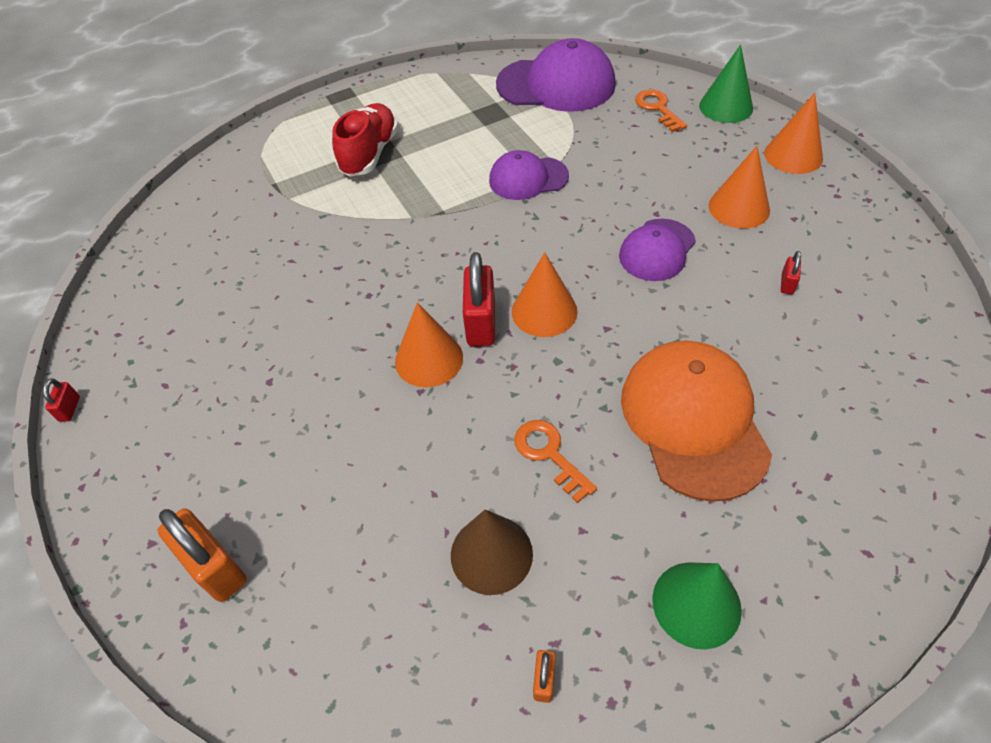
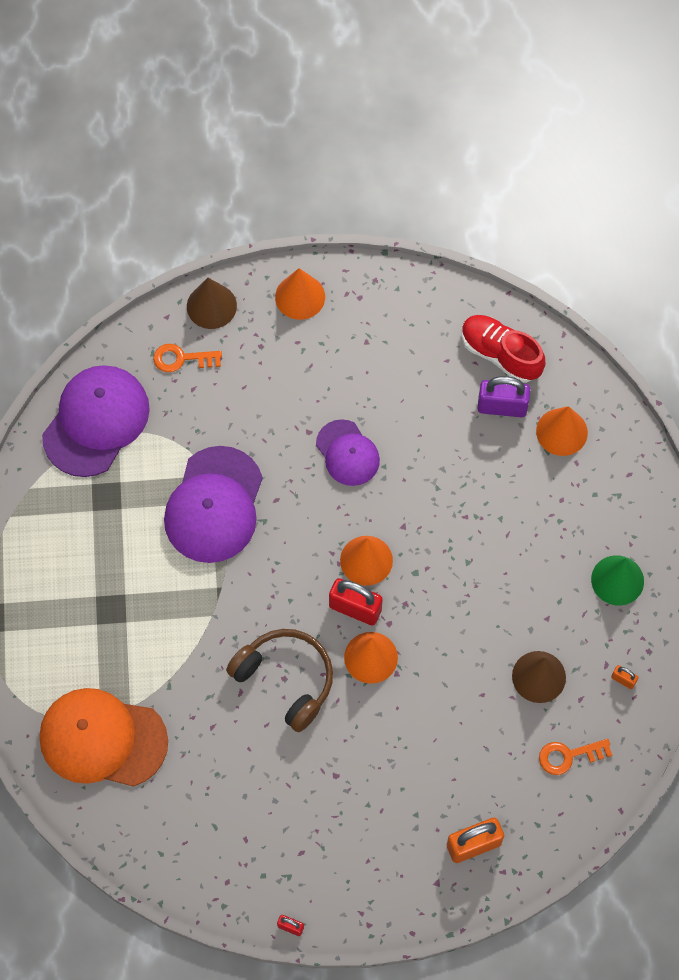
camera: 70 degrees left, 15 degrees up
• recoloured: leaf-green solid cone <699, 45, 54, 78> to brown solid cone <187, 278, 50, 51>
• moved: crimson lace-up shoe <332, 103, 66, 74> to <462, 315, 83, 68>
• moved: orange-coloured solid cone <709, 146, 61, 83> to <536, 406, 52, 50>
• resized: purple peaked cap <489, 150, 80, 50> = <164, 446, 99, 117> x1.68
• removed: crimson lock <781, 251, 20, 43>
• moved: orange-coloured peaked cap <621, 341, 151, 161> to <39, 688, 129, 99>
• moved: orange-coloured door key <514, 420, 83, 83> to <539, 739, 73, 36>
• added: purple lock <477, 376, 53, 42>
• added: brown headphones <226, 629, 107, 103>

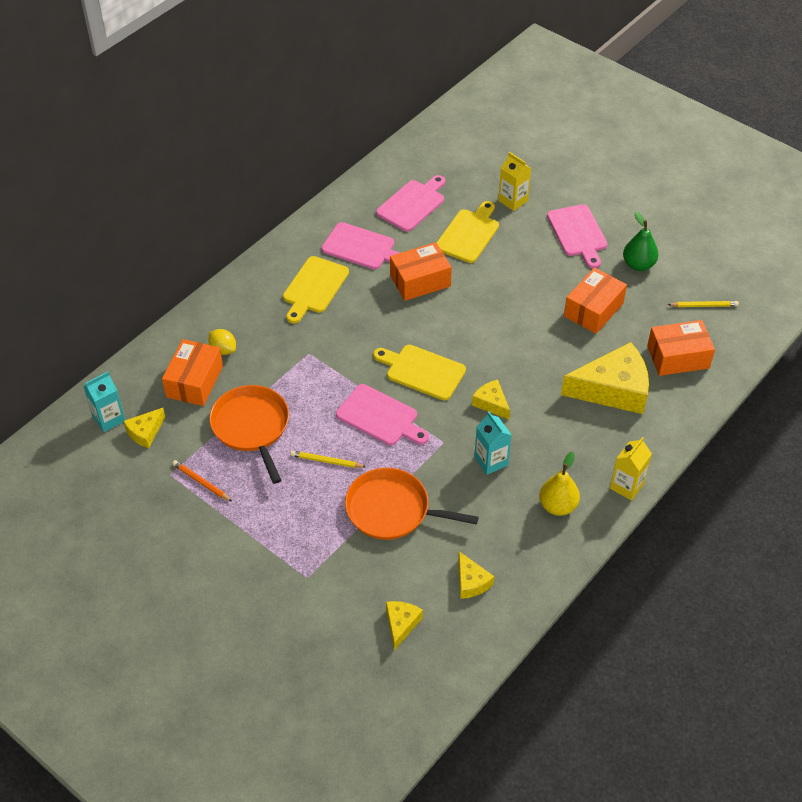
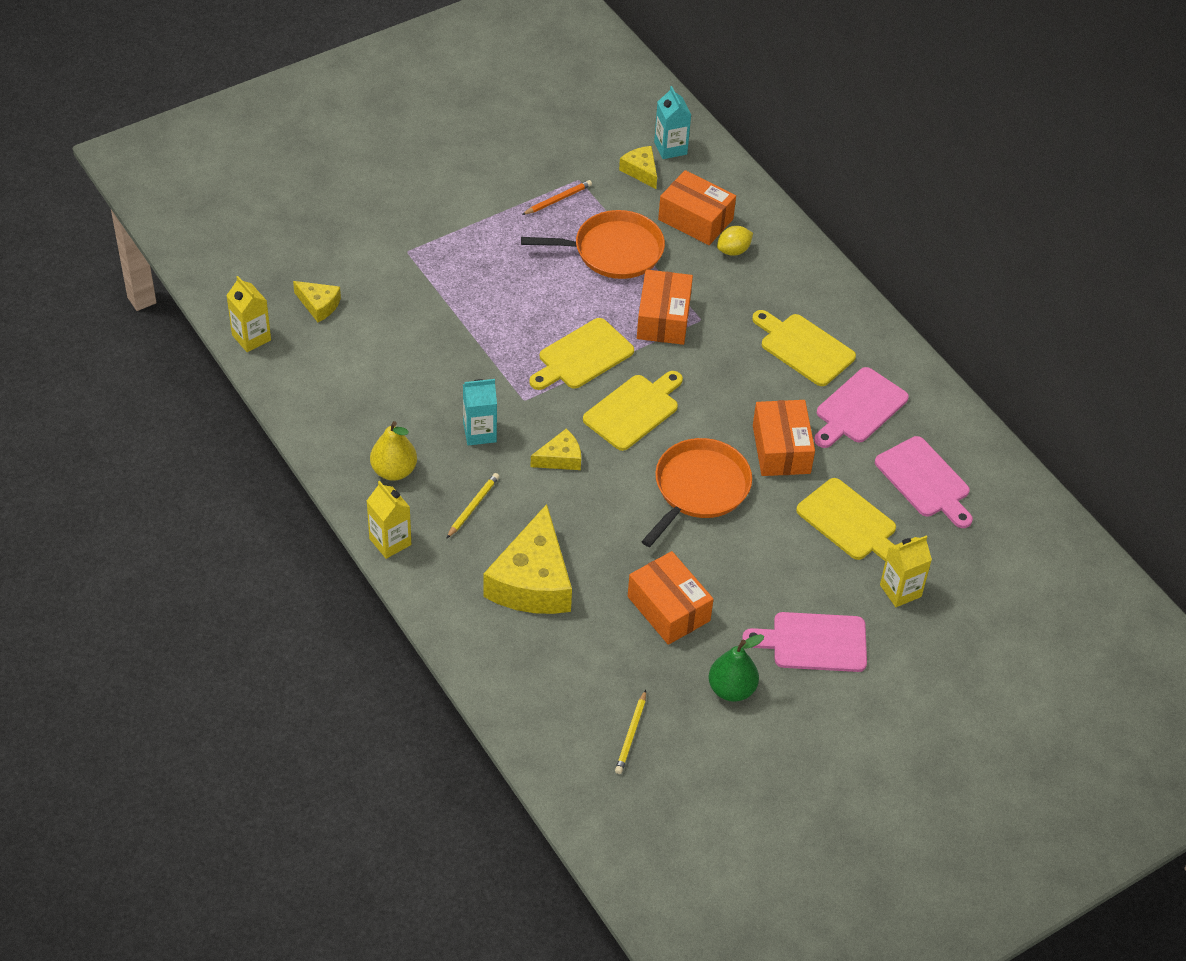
camera: 105 degrees right, 0 degrees up
• moved: orange-coloured package <647, 320, 68, 56> to <637, 269, 56, 76>
• recoloured: pink cutting board <336, 384, 93, 61> to bright yellow cutting board <529, 318, 105, 72>
• moved: bright yellow lead pencil <290, 451, 76, 17> to <446, 473, 53, 66>
• moved: orange-coloured frying pan <345, 468, 134, 72> to <641, 438, 111, 109>
• removed: bright yellow cheese wedge <458, 551, 36, 48>
• added: bright yellow juice carton <226, 276, 45, 76>

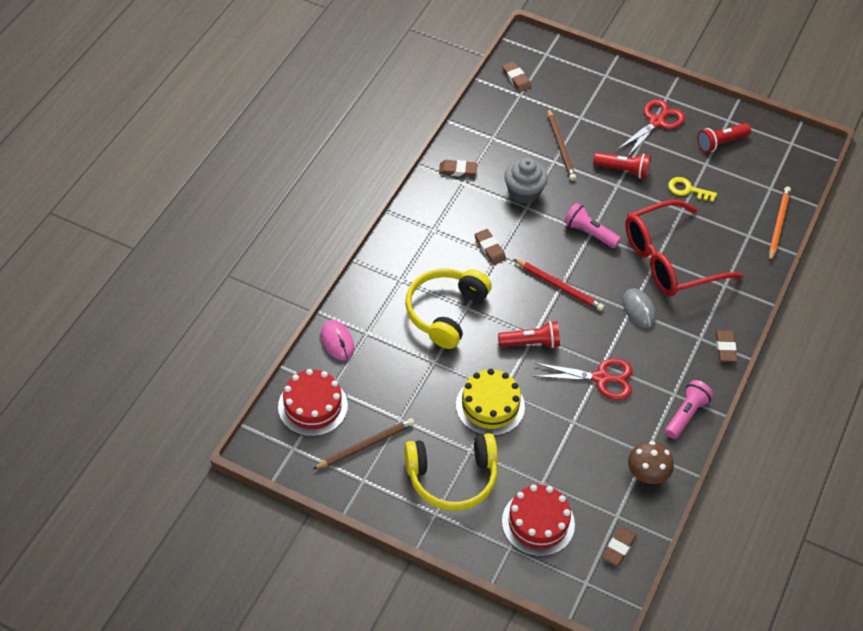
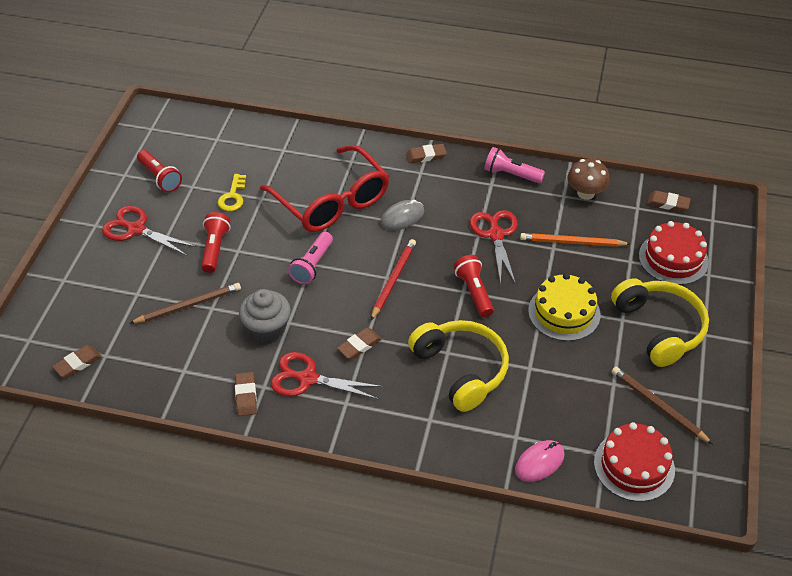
camera: 100 degrees left, 5 degrees down
• moved: orange-coloured lead pencil <769, 186, 22, 76> to <520, 233, 110, 14>
• turned: bright yellow headphones <405, 268, 87, 81> = <408, 320, 101, 92> 135 degrees counterclockwise
• added: crimson pair of scissors <271, 352, 112, 47>

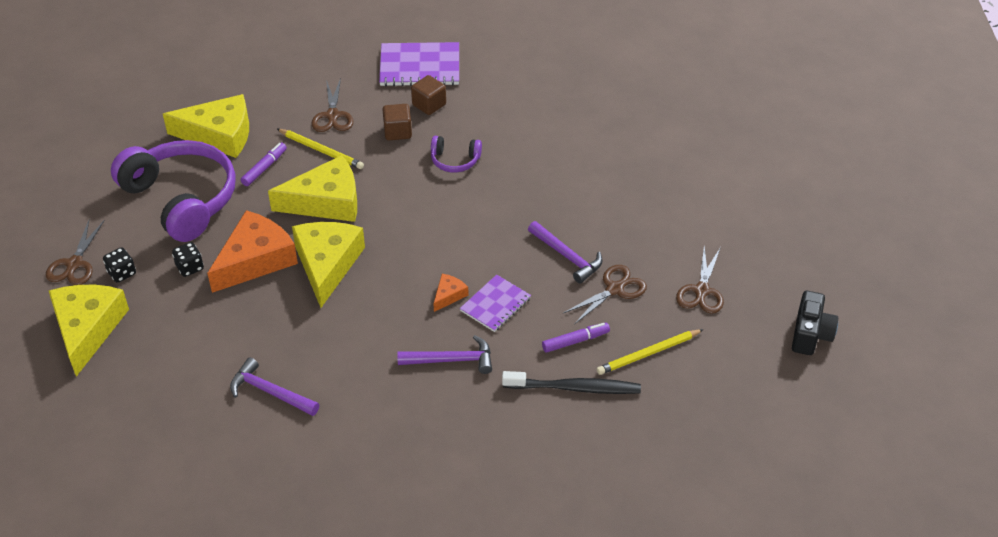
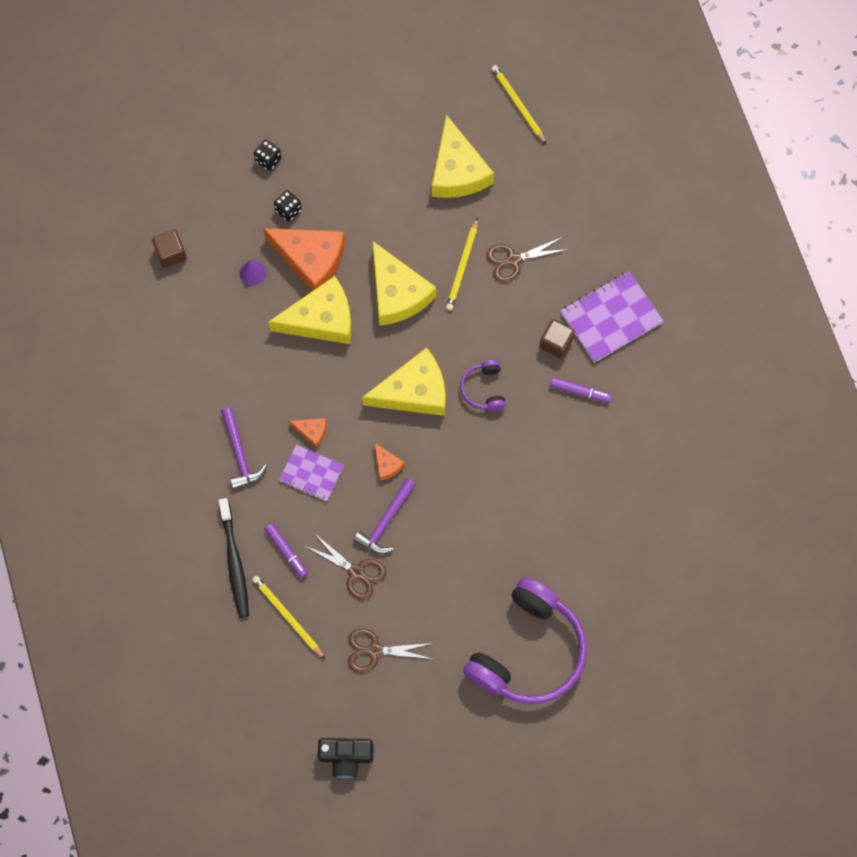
camera: 75 degrees right, 25 degrees up
• turned: purple exercise book <379, 42, 80, 44> = <560, 271, 104, 92> 75 degrees clockwise
• moved: brown solid cube <383, 104, 29, 36> to <152, 230, 35, 38>
• moved: purple headphones <111, 140, 125, 102> to <463, 577, 124, 127>
• moved: purple marker pen <241, 143, 46, 43> to <550, 377, 62, 26>
• removed: brown pair of scissors <46, 220, 59, 65>
• moved: bright yellow cheese wedge <49, 285, 80, 92> to <362, 347, 84, 69>
• removed: purple claw hammer <230, 357, 89, 59>
• added: bright yellow lead pencil <491, 65, 56, 80>
• added: purple solid cone <239, 260, 27, 26>
• added: orange-coloured cheese wedge <374, 442, 31, 39>

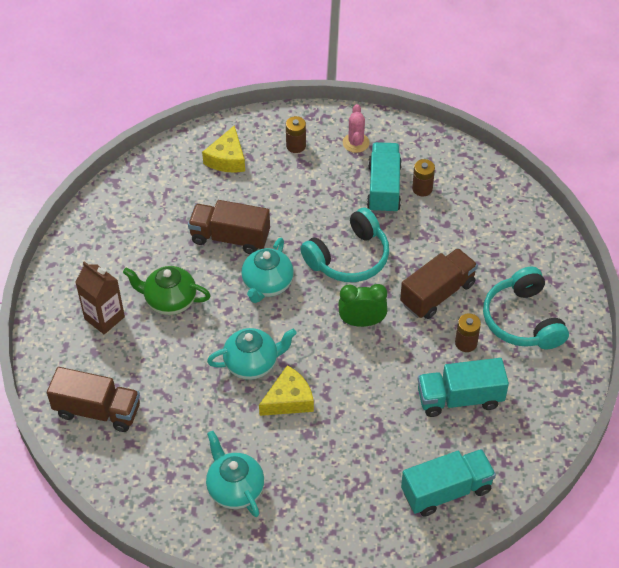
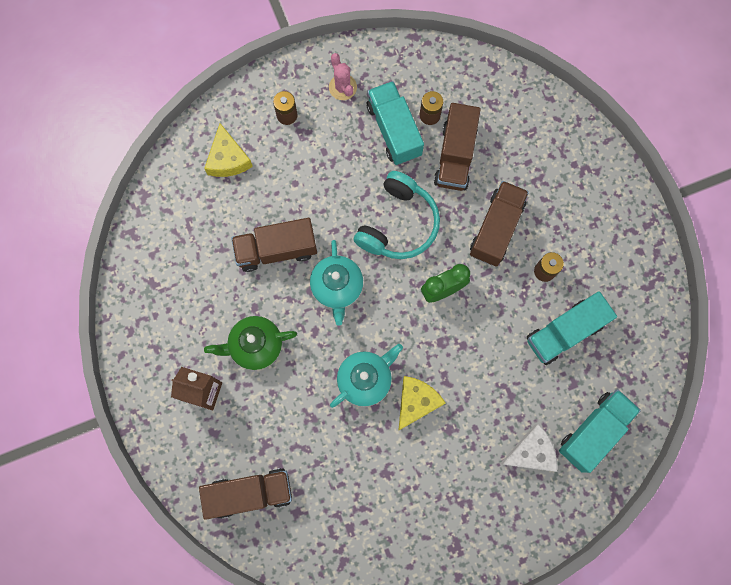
camera: 25 degrees left, 25 degrees up
• removed: teal headphones <483, 267, 86, 82>
• removed: teal china teapot <206, 431, 58, 86>
• added: brown truck <434, 103, 47, 88>
• added: pure white cheese wedge <500, 424, 57, 48>

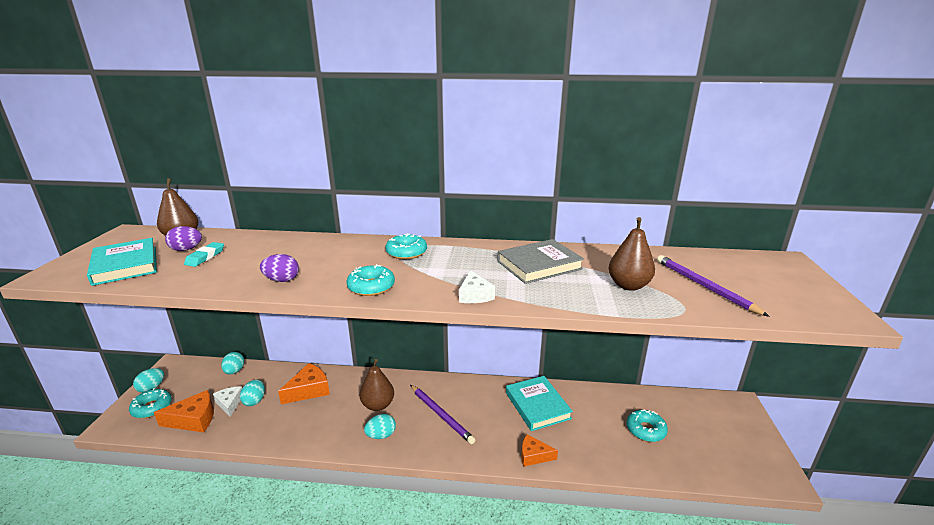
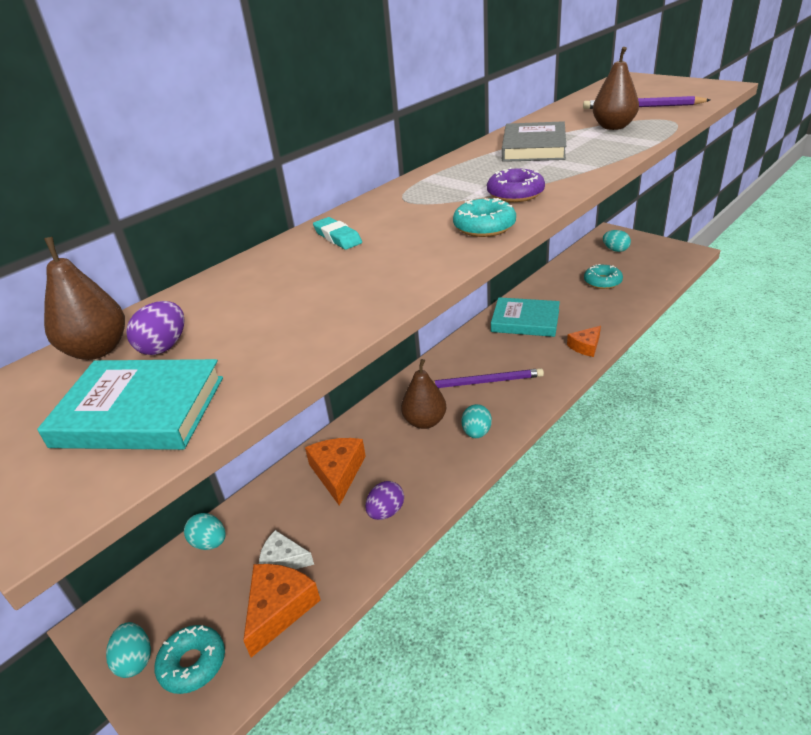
camera: 50 degrees left, 10 degrees up
• removed: teal donut <386, 234, 41, 25>
• moved: teal gum eraser <184, 242, 40, 25> to <313, 217, 49, 33>
• moved: purple egg <260, 254, 39, 28> to <365, 481, 39, 39>
• removed: pure white cheese wedge <459, 270, 36, 33>
• moved: teal egg <240, 379, 25, 27> to <603, 230, 28, 22>
• added: purple donut <487, 167, 58, 35>

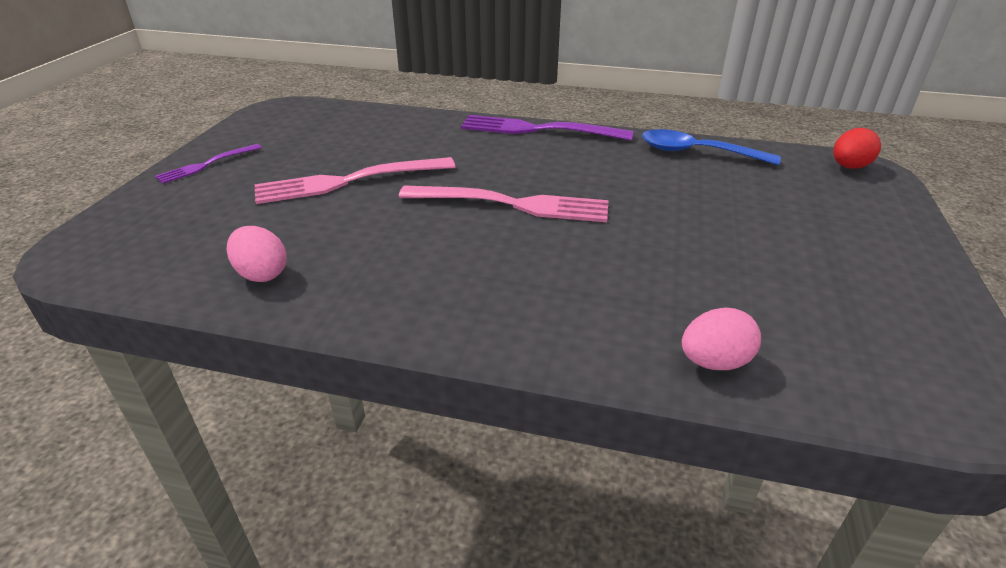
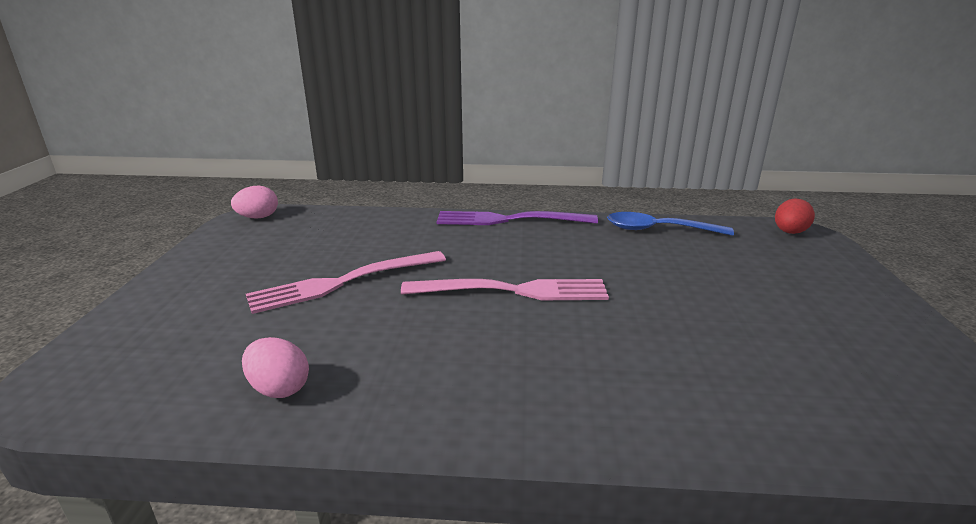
camera: 10 degrees left, 10 degrees down
• removed: purple dinner fork <155, 144, 107, 40>
• moved: pink egg <682, 308, 79, 62> to <231, 186, 47, 33>

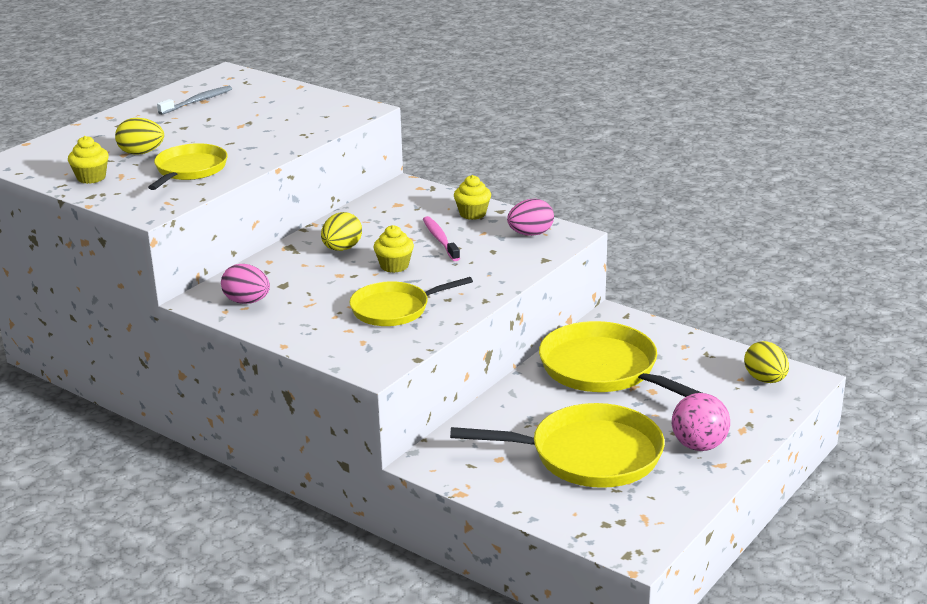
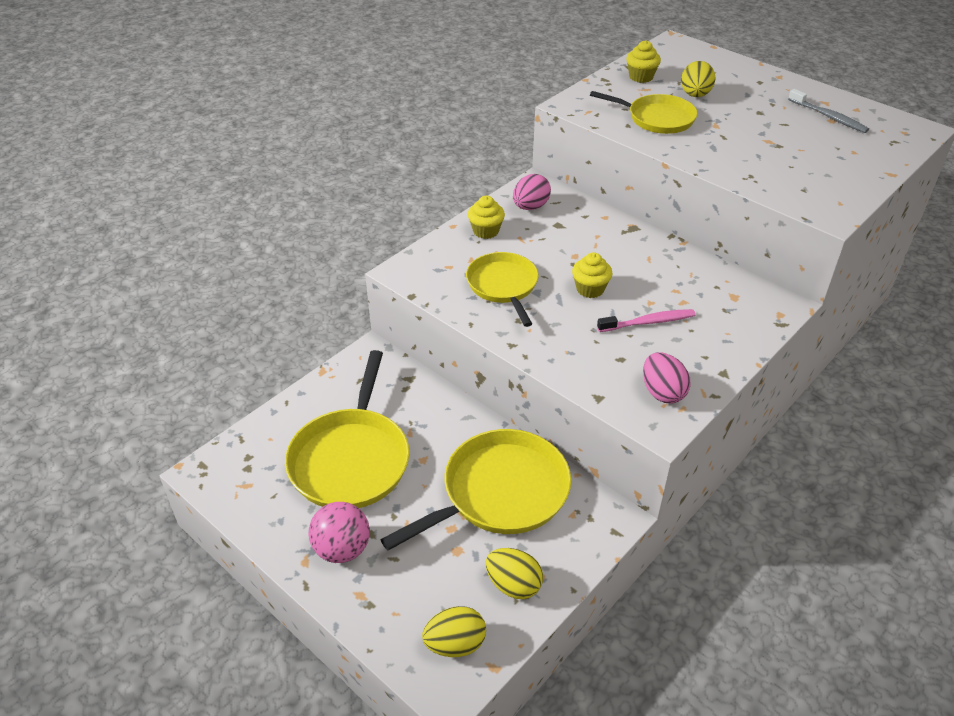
camera: 95 degrees right, 15 degrees up
• moved: bright yellow fairy cake <454, 175, 37, 45> to <468, 196, 37, 43>
• moved: bright yellow egg <321, 212, 41, 39> to <486, 548, 57, 51>

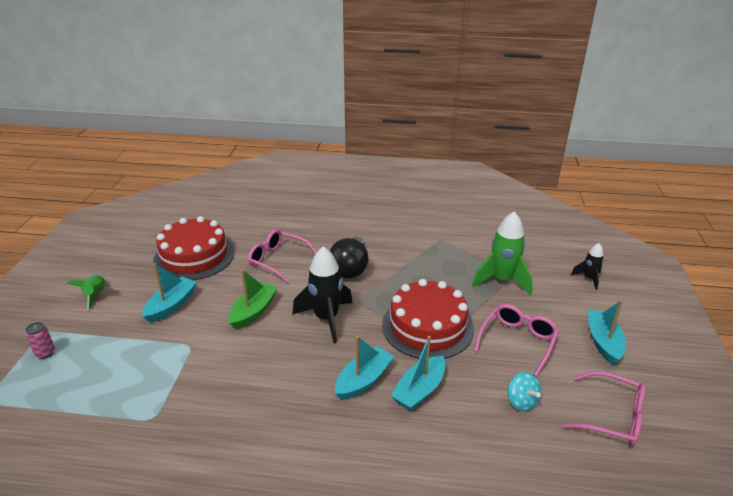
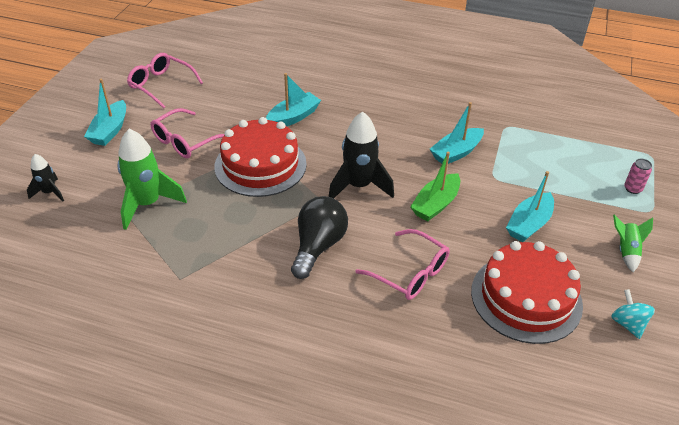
camera: 170 degrees left, 10 degrees up
• moved: teal sailboat <335, 336, 59, 64> to <430, 102, 54, 62>
• moved: teal toy top <508, 372, 33, 39> to <611, 289, 44, 50>

